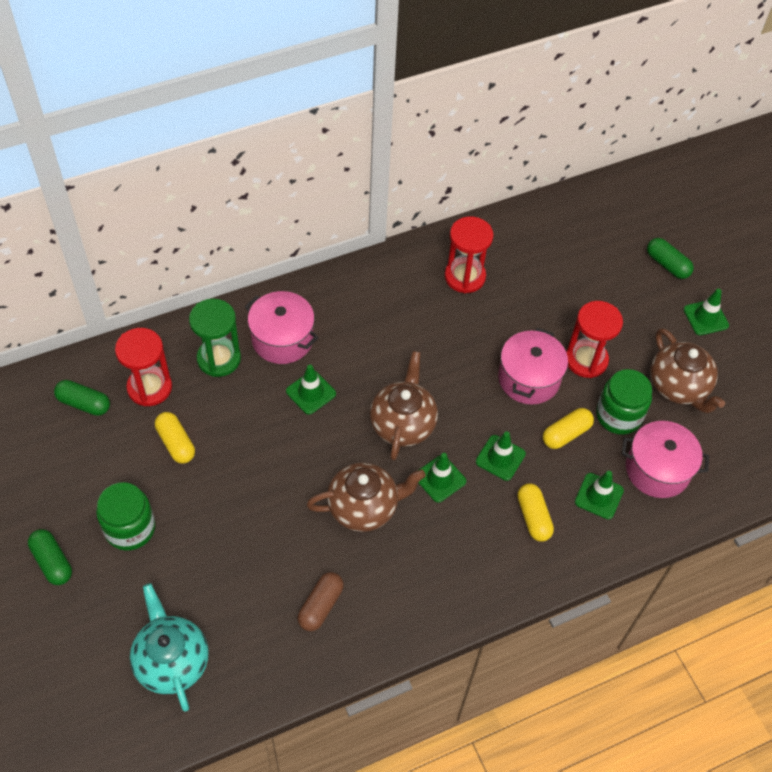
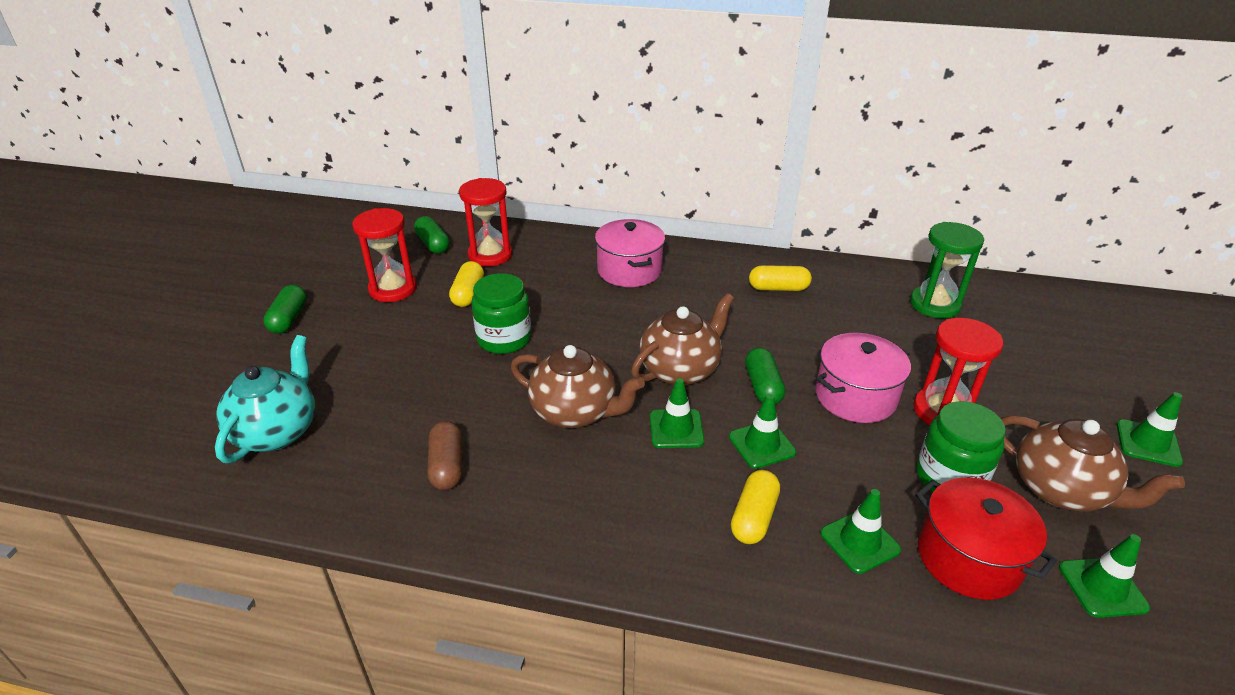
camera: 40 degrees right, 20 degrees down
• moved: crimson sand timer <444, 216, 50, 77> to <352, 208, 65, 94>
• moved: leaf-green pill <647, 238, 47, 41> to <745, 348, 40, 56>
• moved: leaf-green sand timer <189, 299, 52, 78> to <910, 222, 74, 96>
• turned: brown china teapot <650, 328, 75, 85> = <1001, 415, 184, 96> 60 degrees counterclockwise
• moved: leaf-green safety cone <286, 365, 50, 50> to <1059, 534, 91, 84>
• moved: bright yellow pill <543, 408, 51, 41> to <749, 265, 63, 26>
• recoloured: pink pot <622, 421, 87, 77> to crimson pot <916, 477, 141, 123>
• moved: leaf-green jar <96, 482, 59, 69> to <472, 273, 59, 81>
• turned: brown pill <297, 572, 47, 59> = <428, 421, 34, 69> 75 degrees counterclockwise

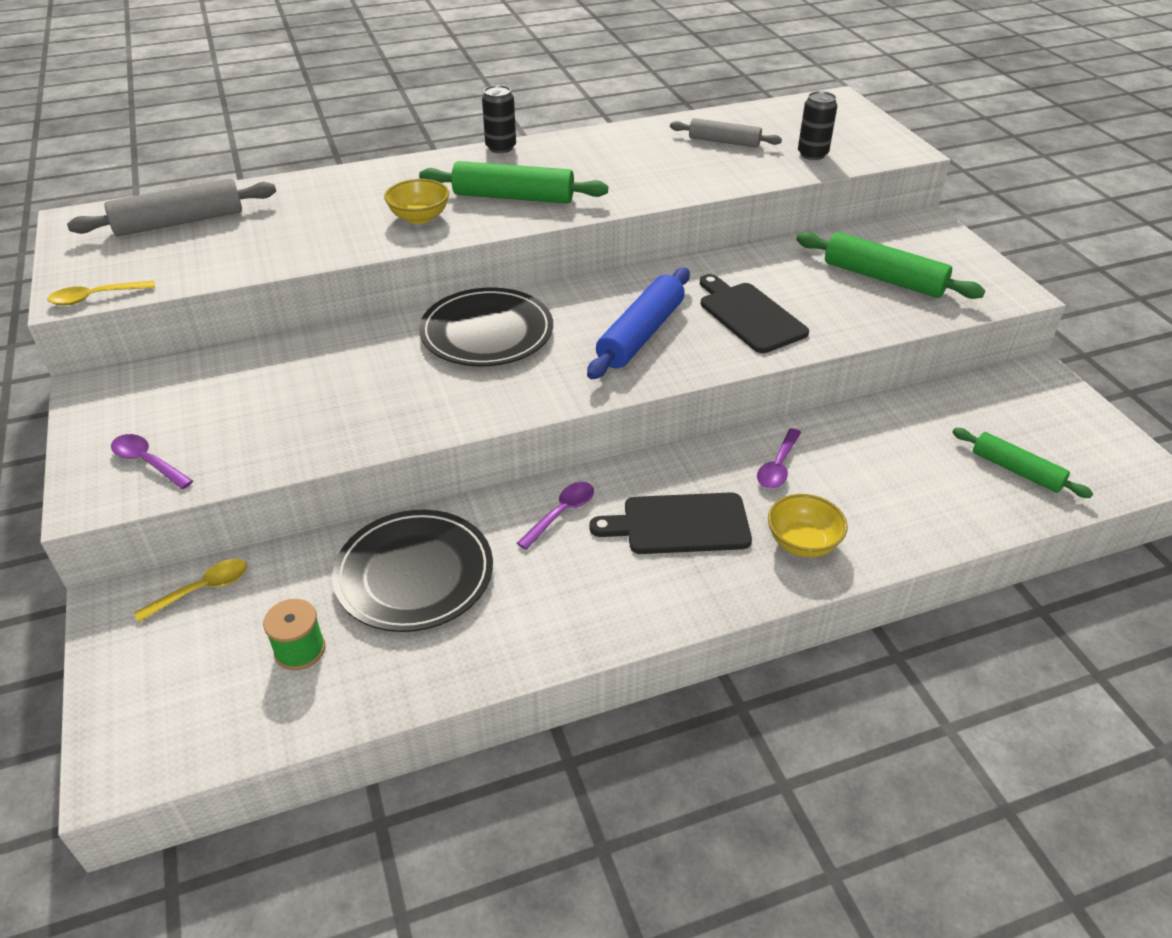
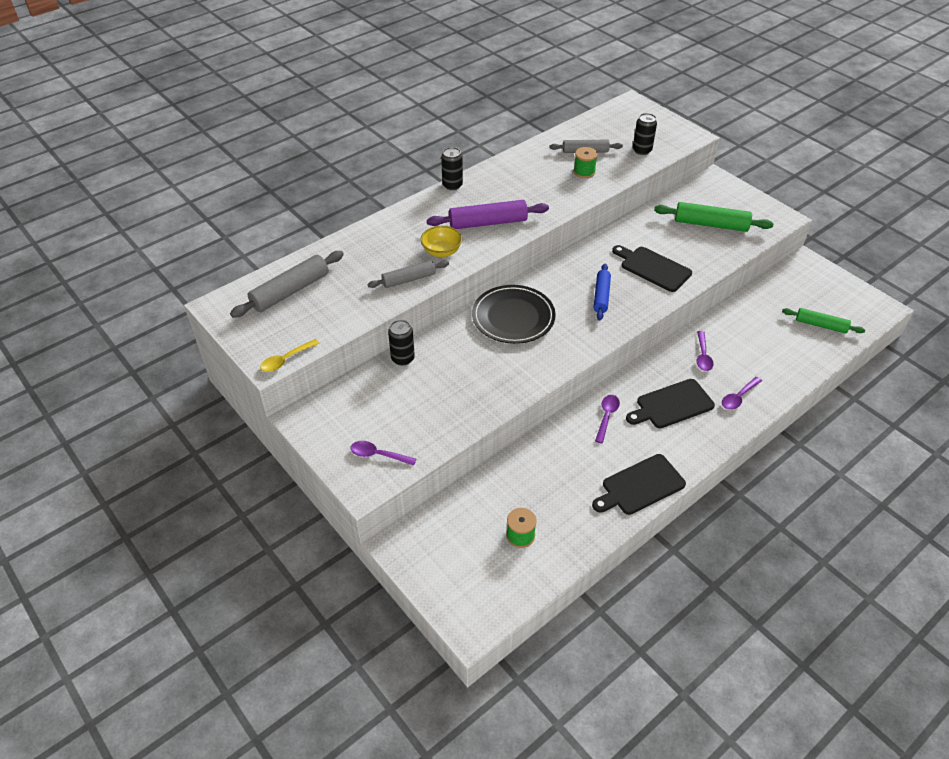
camera: 20 degrees left, 5 degrees up
• recoloured: leaf-green rolling pin <419, 161, 189, 43> to purple rolling pin <427, 200, 122, 29>
• resized: cobalt rolling pin <587, 268, 103, 111> = <594, 264, 17, 57> x0.65
• replaced: bright yellow deep dish <768, 494, 80, 63> to purple tablespoon <722, 377, 40, 33>
• removed: black flat dish <332, 510, 161, 122>
• removed: bright yellow tablespoon <134, 559, 113, 63>
• added: leaf-green bobbin <573, 147, 25, 31>
• added: ash-grey rolling pin <367, 260, 82, 28>
• added: black can <388, 320, 27, 46>
• added: black cutting board <592, 454, 94, 61>

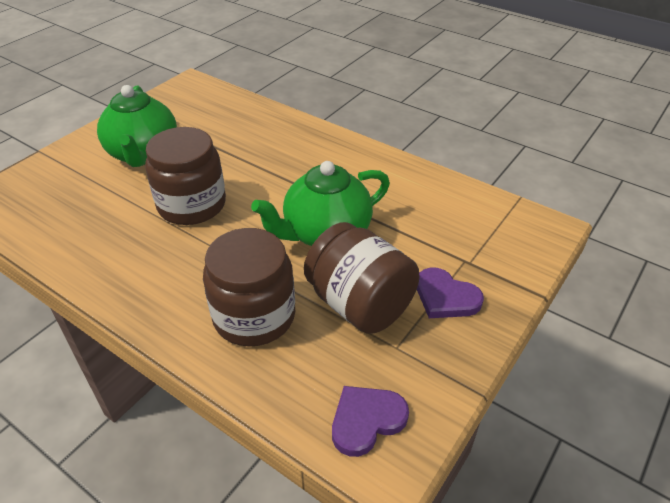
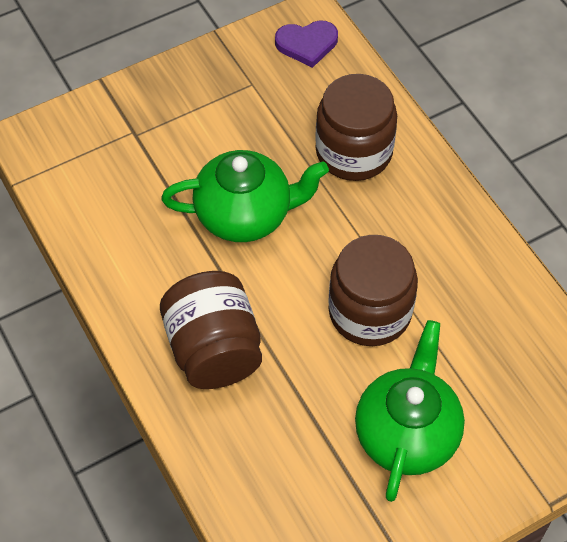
camera: 155 degrees left, 15 degrees up
• moved: brown jar <304, 222, 116, 112> to <160, 271, 102, 118>
• removed: purple love heart <417, 268, 67, 50>

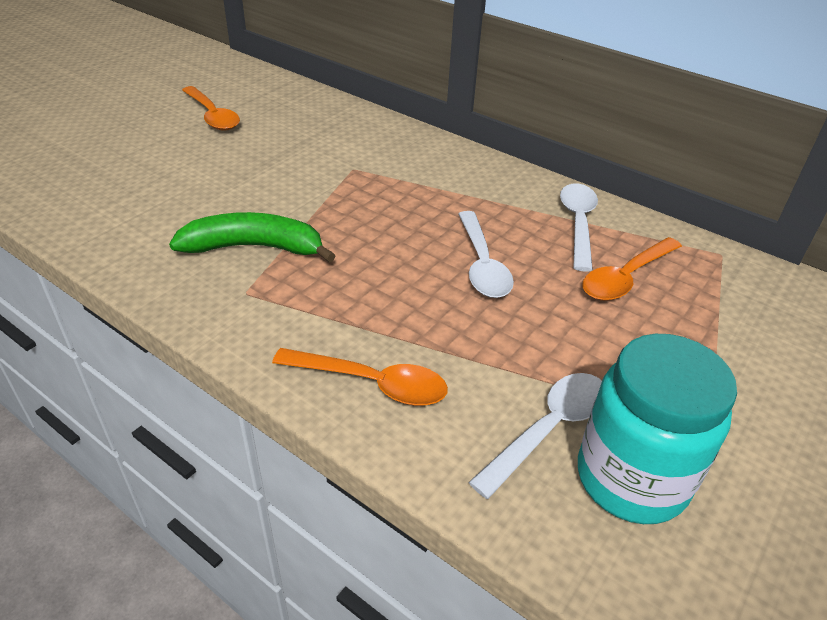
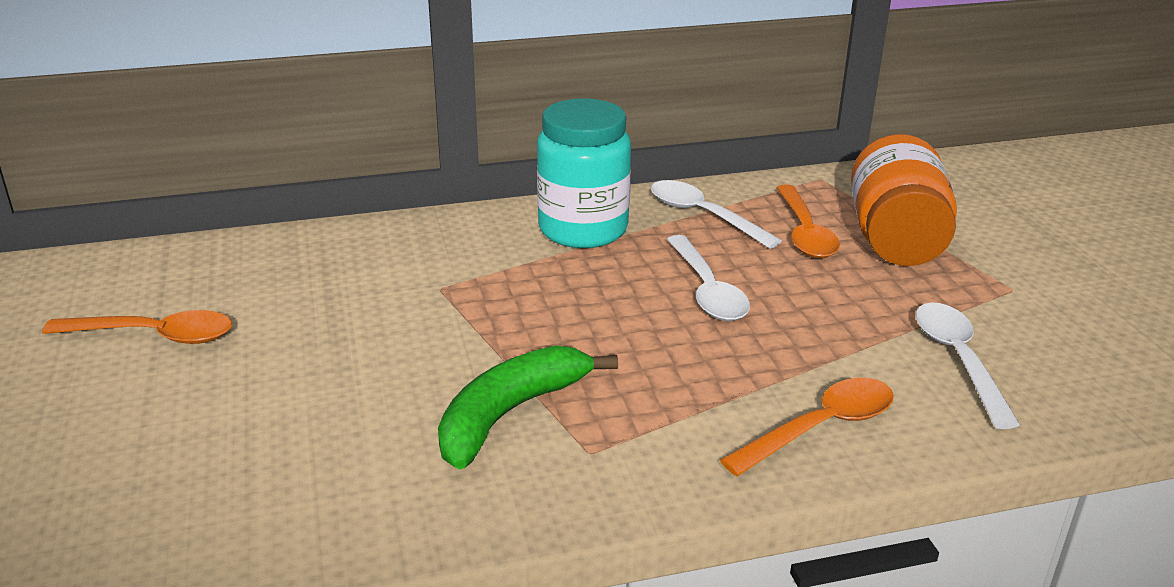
camera: 50 degrees left, 10 degrees down
• turned: pure white tablespoon <459, 211, 55, 87> = <666, 235, 84, 86> 45 degrees clockwise
• moved: teal jar <578, 334, 159, 190> to <537, 98, 94, 150>
• added: orange-coloured jar <851, 134, 106, 132>

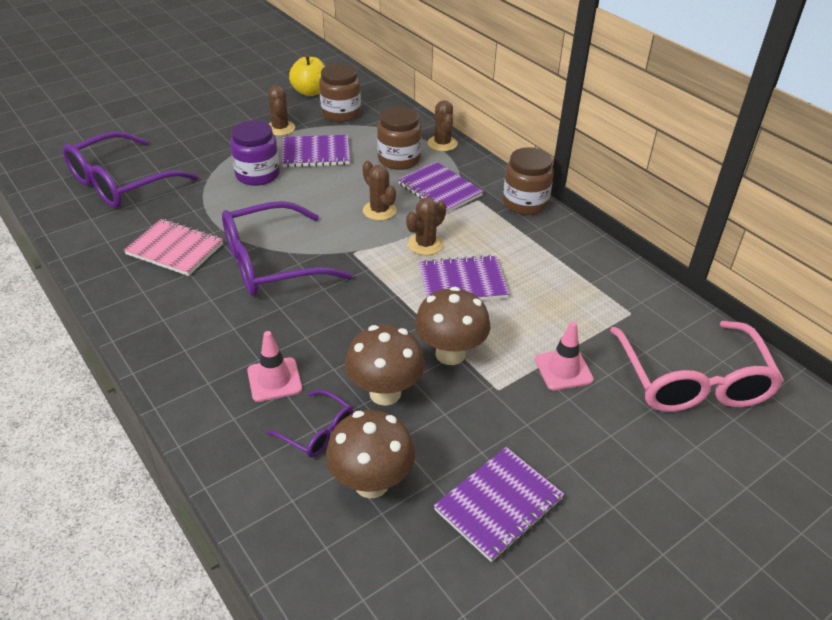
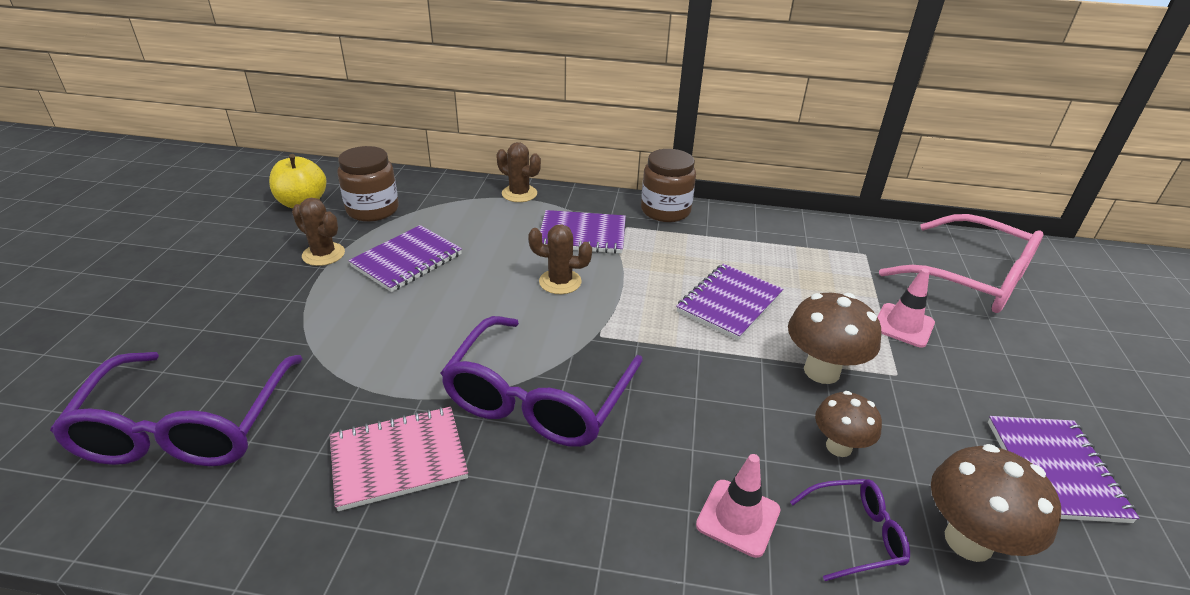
camera: 45 degrees left, 5 degrees down
• removed: brown jar <377, 106, 44, 64>
• removed: purple jar <230, 120, 50, 66>
• removed: brown saguaro cactus <406, 197, 40, 58>
• resized: brown toadstool <345, 325, 80, 81> = <815, 391, 67, 66> x0.64

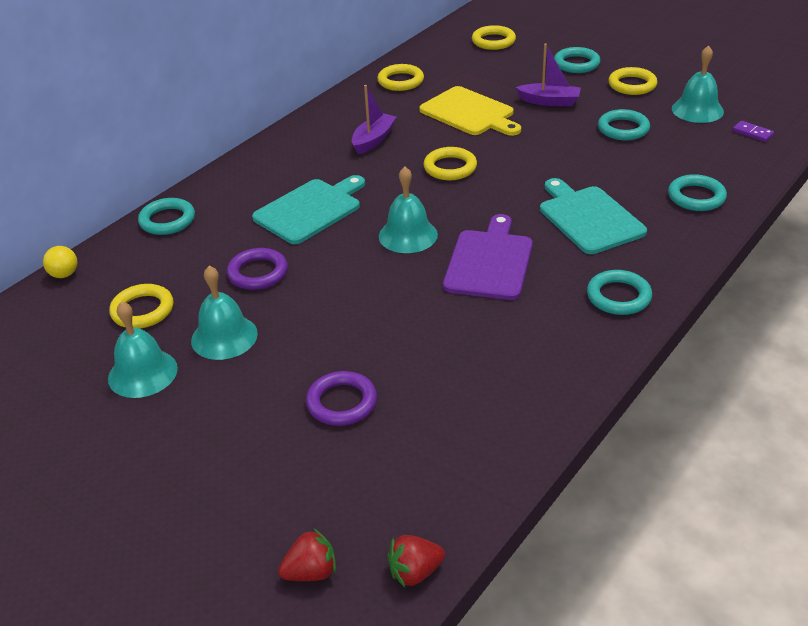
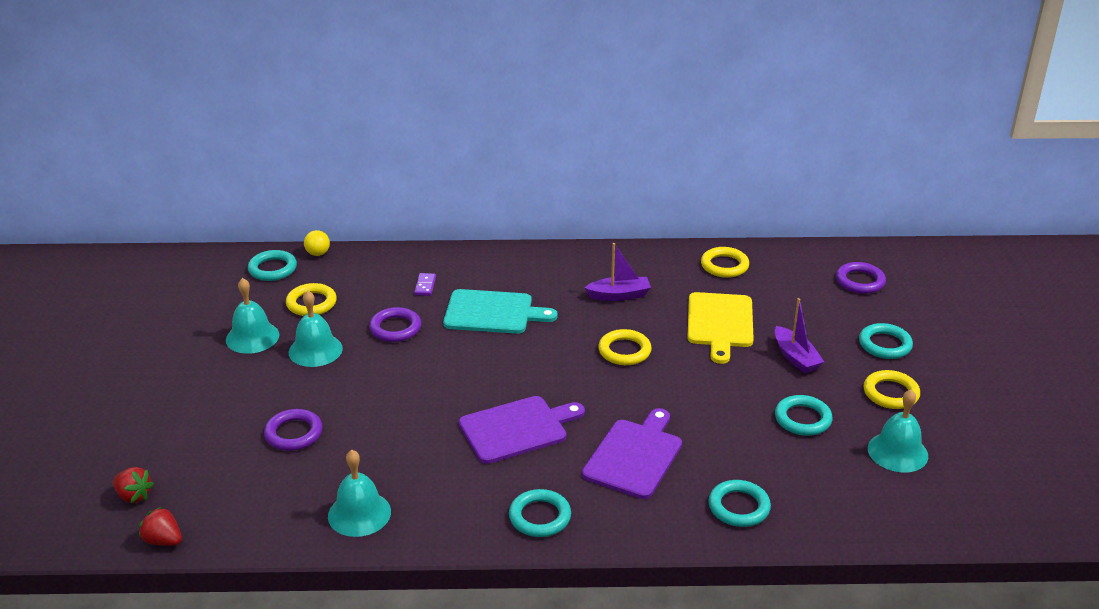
camera: 50 degrees right, 5 degrees down
• recoloured: bright yellow torus <472, 25, 44, 25> to purple torus <836, 262, 50, 32>
• moved: purple domino piece <732, 121, 42, 21> to <414, 273, 22, 23>
• moved: teal bell <379, 166, 59, 87> to <328, 450, 63, 87>
• recoloured: teal cutting board <540, 178, 107, 76> to purple cutting board <582, 408, 100, 91>
• moved: teal torus <138, 198, 57, 37> to <248, 250, 49, 31>

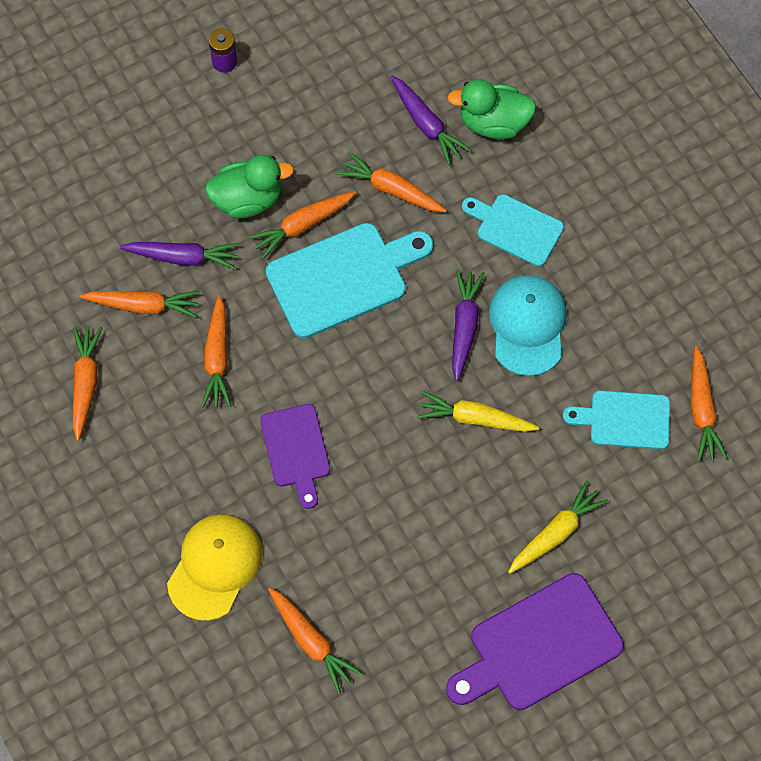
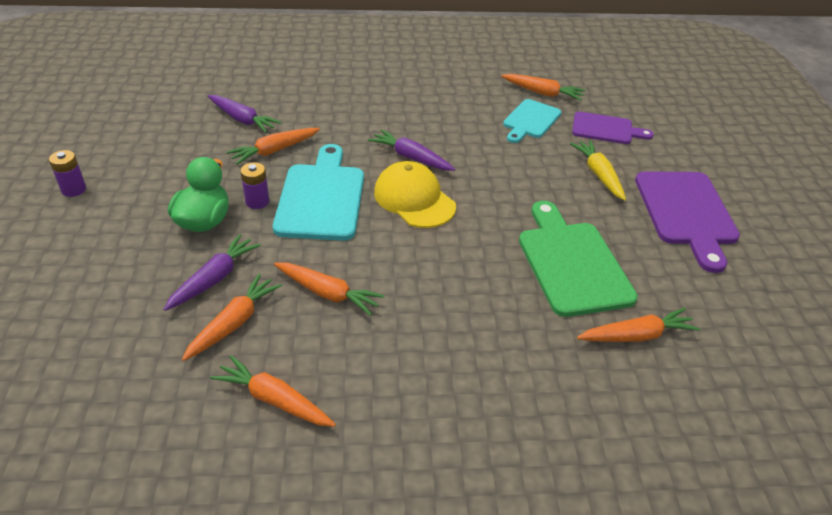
camera: 65 degrees left, 25 degrees down
• turned: purple root vegetable <390, 75, 81, 90> = <208, 95, 74, 38> 45 degrees clockwise
• removed: leaf-green duck <447, 79, 89, 60>
• replaced: orange-coloured root vegetable <248, 191, 108, 68> to purple AA battery <240, 162, 29, 47>
• removed: teal cutting board <462, 194, 102, 73>
• removed: teal peaked cap <489, 275, 78, 101>
• removed: bright yellow root vegetable <417, 391, 123, 41>
• moved: purple cutting board <260, 404, 70, 105> to <572, 112, 82, 32>
• moved: bright yellow peaked cap <167, 514, 96, 107> to <374, 161, 82, 67>
• added: leaf-green cutting board <519, 201, 119, 116>

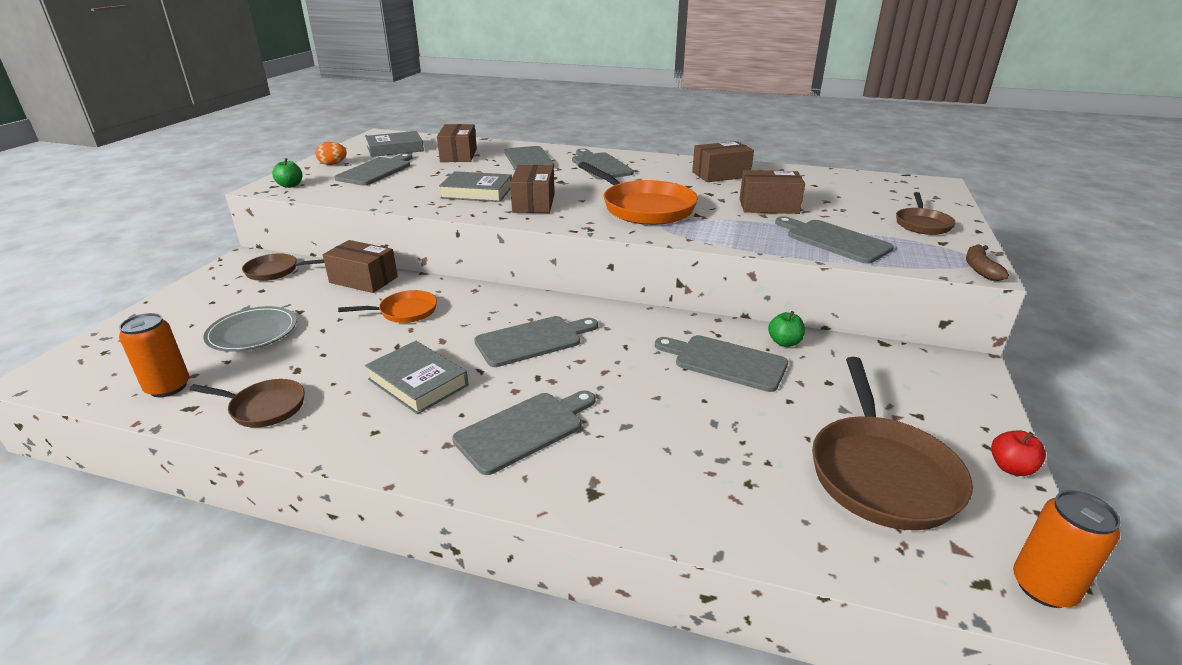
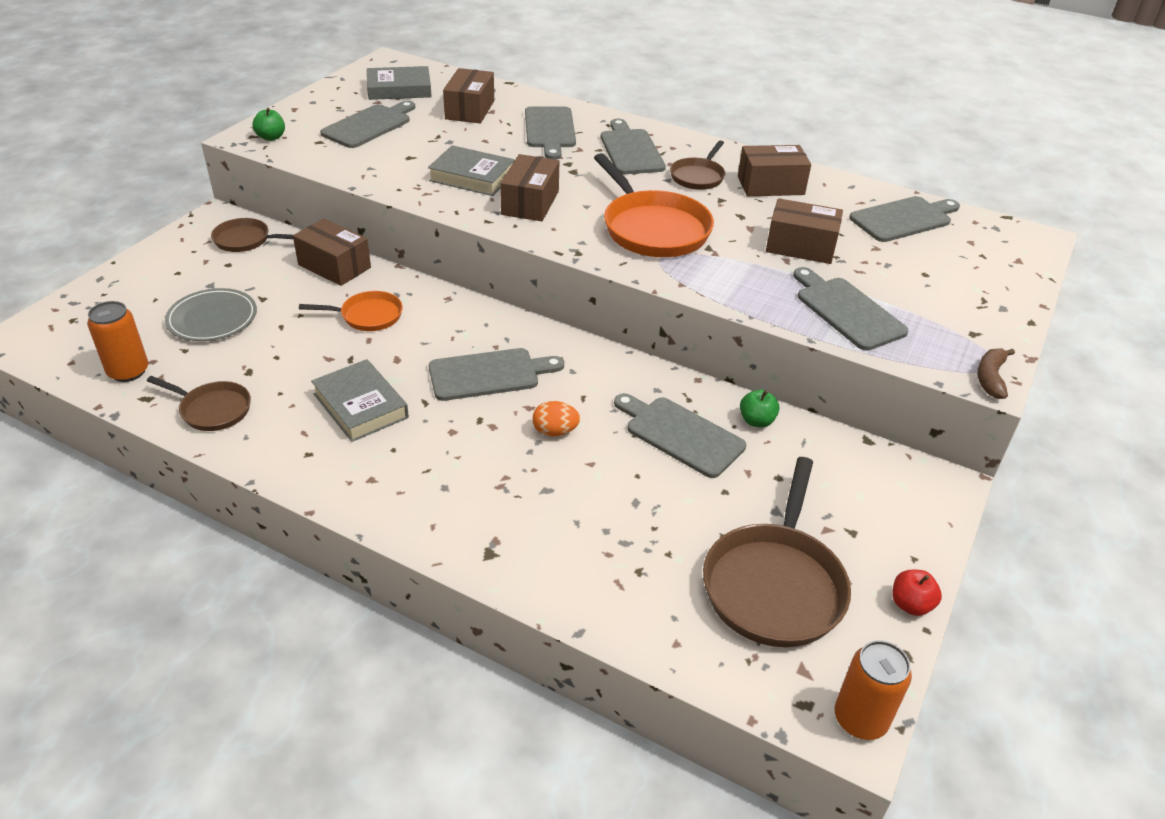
camera: 10 degrees right, 10 degrees up
• moved: orange-coloured egg <315, 142, 32, 23> to <533, 401, 47, 35>
• moved: brown frying pan <896, 192, 60, 43> to <670, 140, 56, 50>
• moved: ash-grey cutting board <452, 390, 143, 85> to <849, 196, 111, 46>

